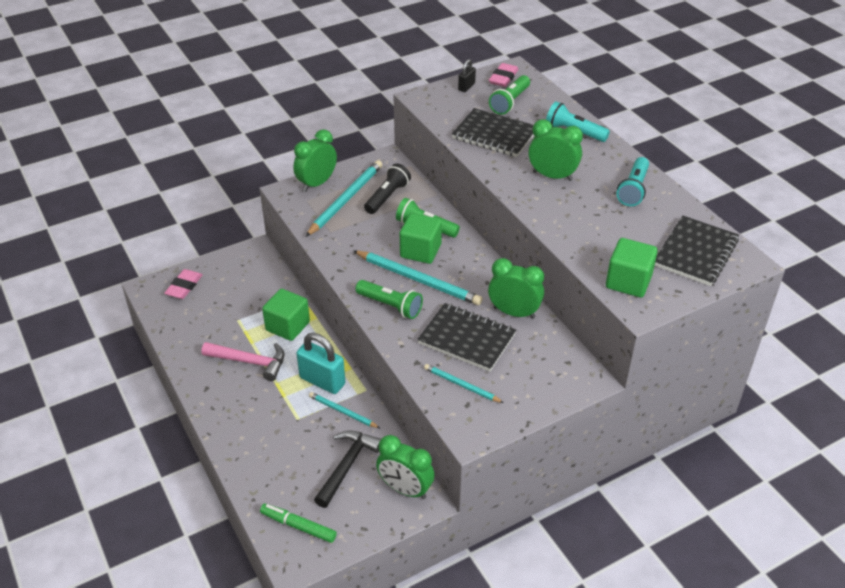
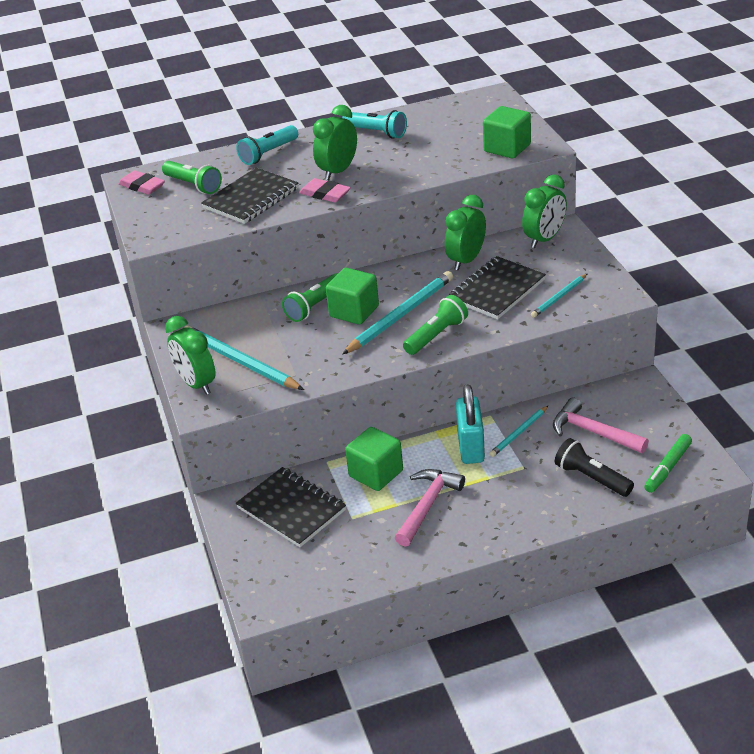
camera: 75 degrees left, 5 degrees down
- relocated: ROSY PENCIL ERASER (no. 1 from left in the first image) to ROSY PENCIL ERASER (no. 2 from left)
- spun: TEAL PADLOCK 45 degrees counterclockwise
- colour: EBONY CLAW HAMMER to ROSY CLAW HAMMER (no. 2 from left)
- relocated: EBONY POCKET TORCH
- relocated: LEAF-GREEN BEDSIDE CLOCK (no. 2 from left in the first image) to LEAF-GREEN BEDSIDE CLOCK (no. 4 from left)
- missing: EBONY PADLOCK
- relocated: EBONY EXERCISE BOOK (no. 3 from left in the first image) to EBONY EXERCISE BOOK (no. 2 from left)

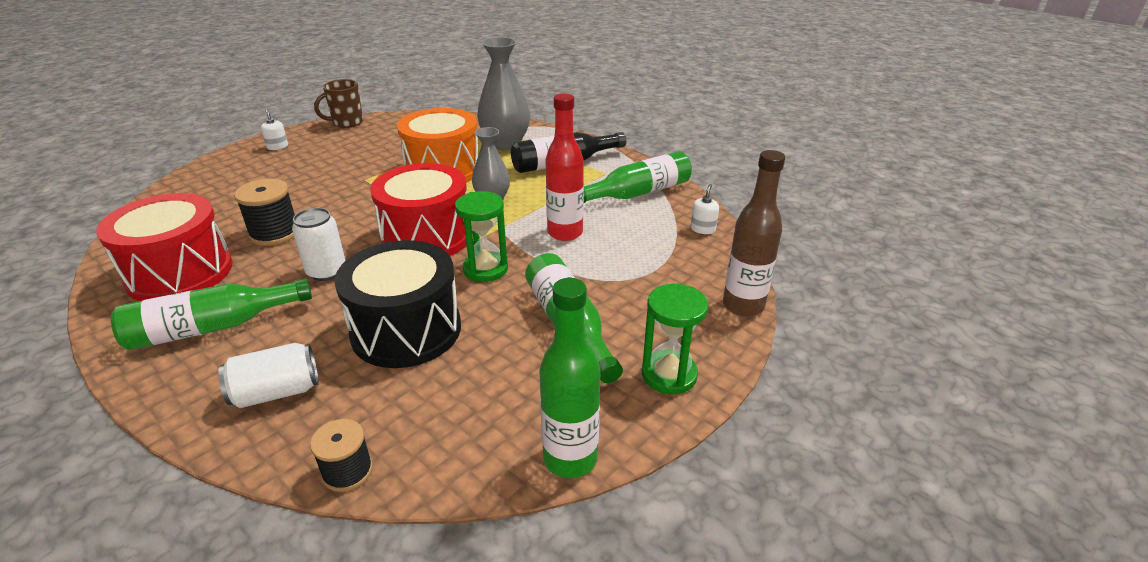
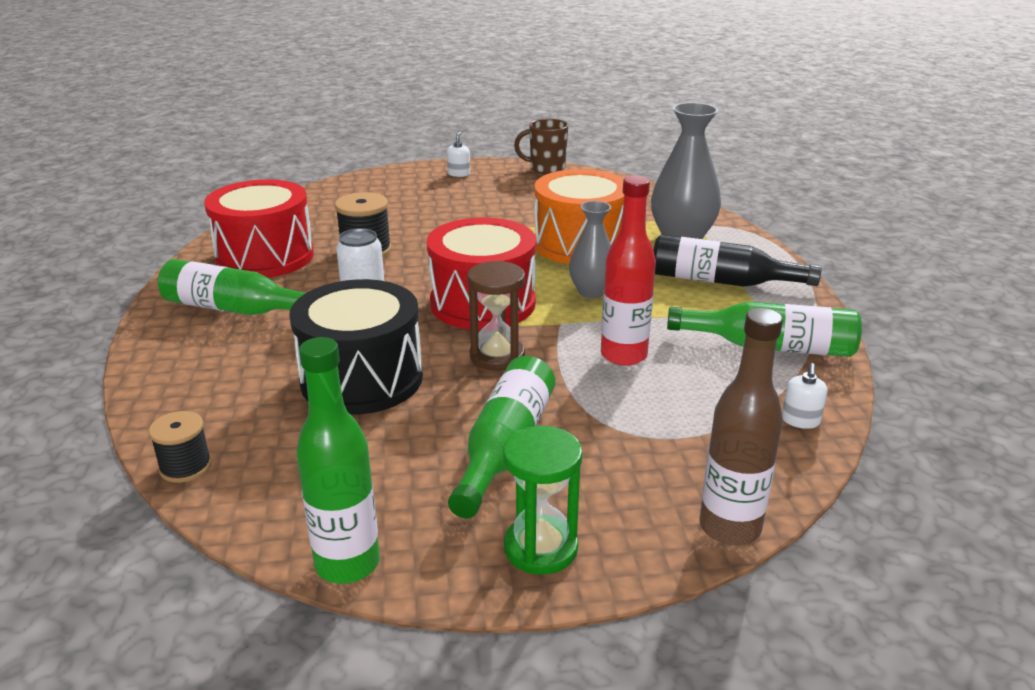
camera: 40 degrees right, 5 degrees down
- missing: SNOW-WHITE TIN (no. 1 from left)
- colour: LEAF-GREEN HOURGLASS (no. 1 from left) to RUSSET HOURGLASS
- spun: SNOW-WHITE SOAP DISPENSER (no. 2 from left) 135 degrees clockwise

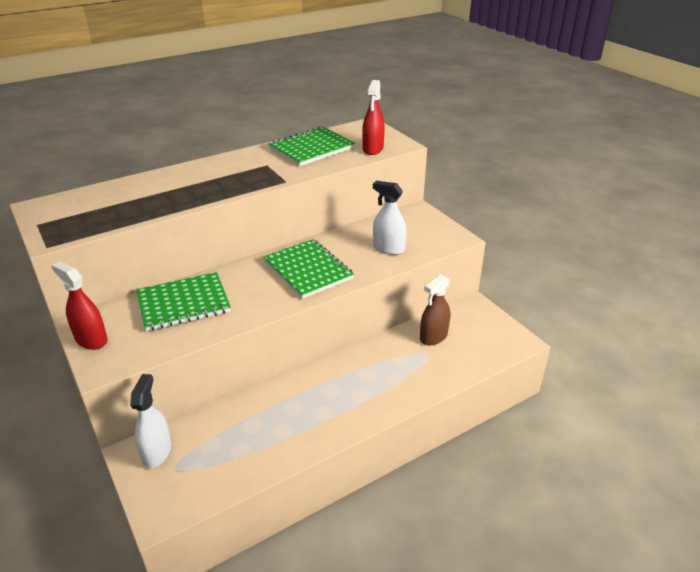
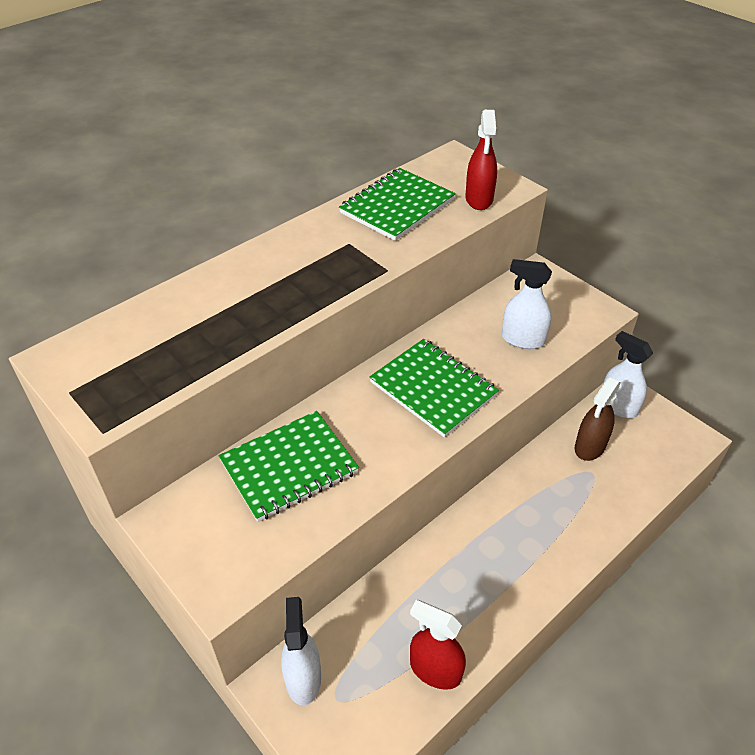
camera: 10 degrees left, 10 degrees up
- relocated: CRIMSON SPRAYER (no. 1 from left)
- appeared: SNOW-WHITE SPRAYER (no. 3 from left)

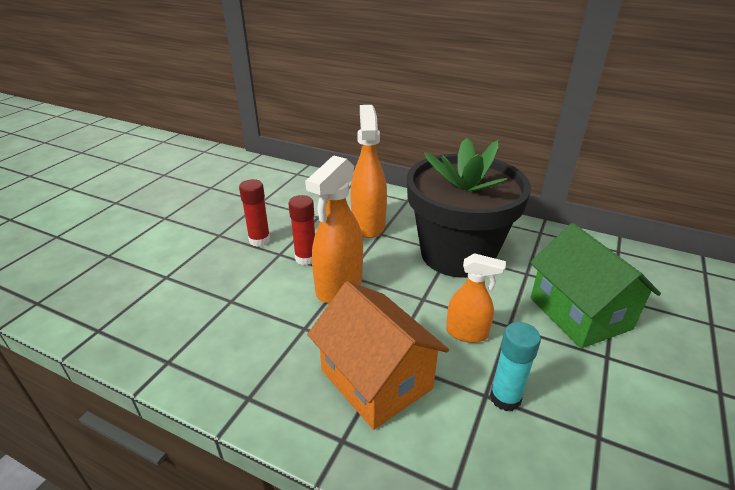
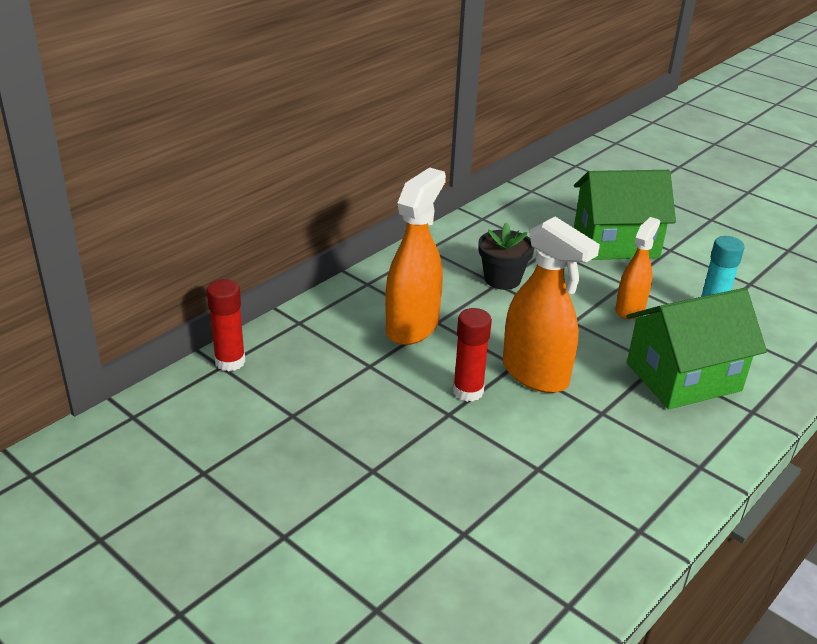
camera: 75 degrees left, 0 degrees up
- relocated: CRIMSON STICK OF GLUE (no. 1 from left)
- colour: ORANGE-COLOURED COTTAGE to LEAF-GREEN COTTAGE (no. 2 from left)
- spun: ORANGE-COLOURED SPRAYER (no. 2 from left in the first image) 105 degrees clockwise
- size: EBONY PLANT POT x0.42

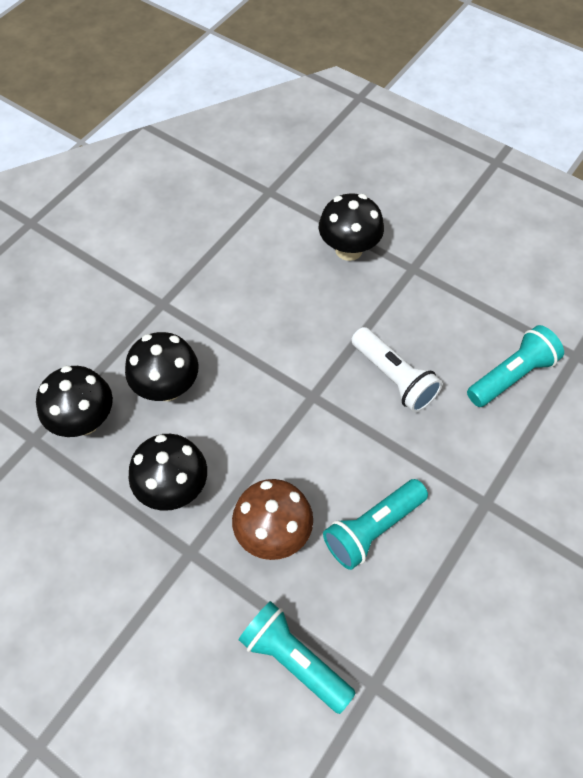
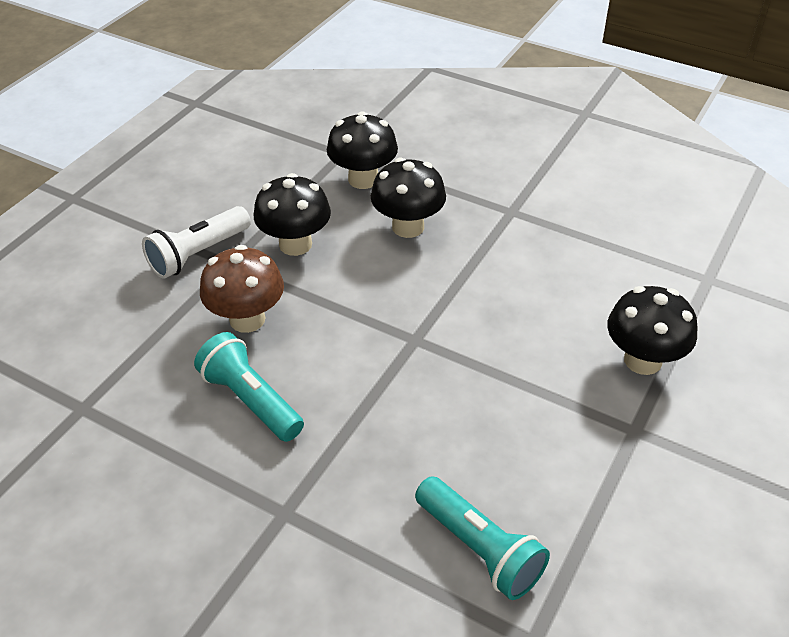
camera: 85 degrees right, 15 degrees down
- missing: TEAL POCKET TORCH (no. 1 from left)
- relocated: SNOW-WHITE POCKET TORCH

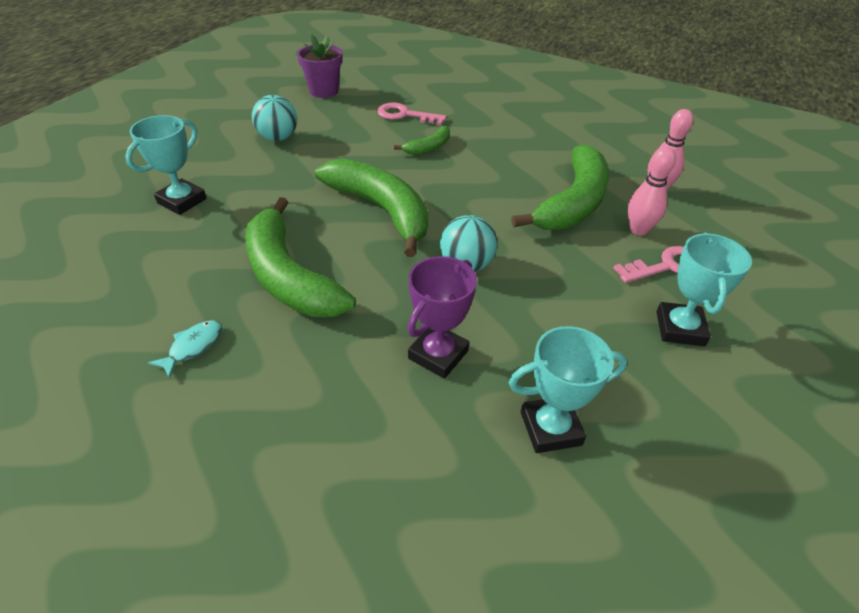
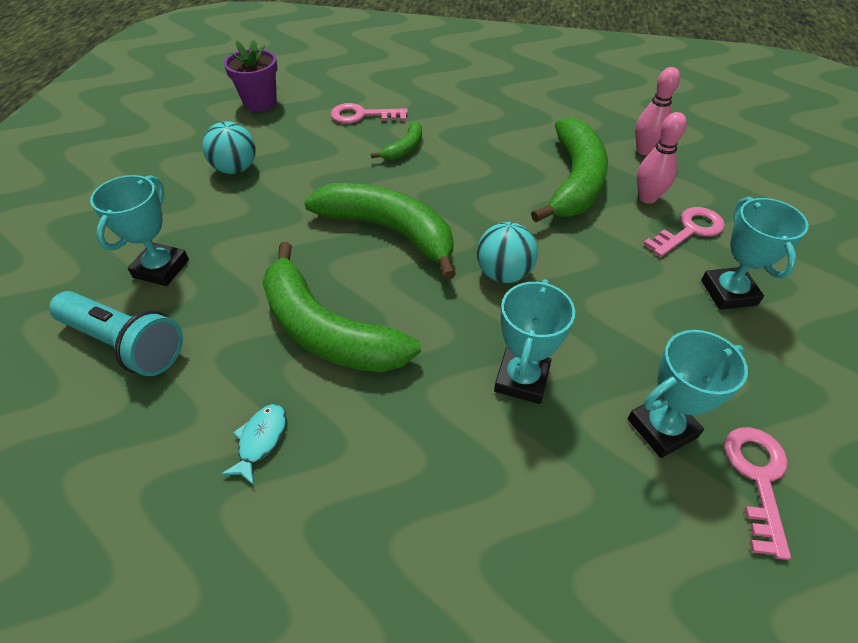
camera: 15 degrees left, 5 degrees up
- colour: VIOLET PRIZE CUP to TEAL PRIZE CUP (no. 2 from left)
- appeared: TEAL POCKET TORCH
- appeared: ROSY DOOR KEY (no. 3 from left)

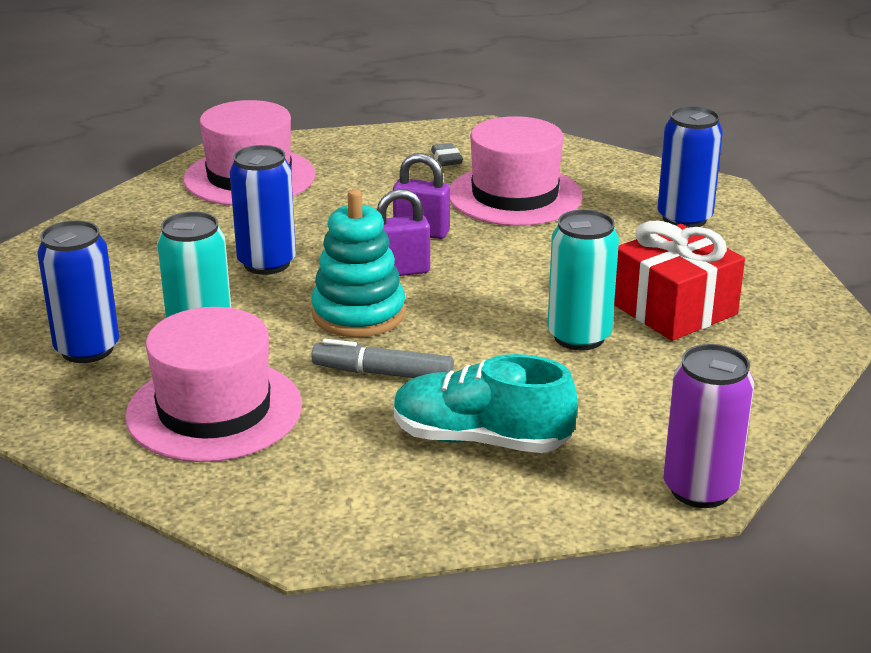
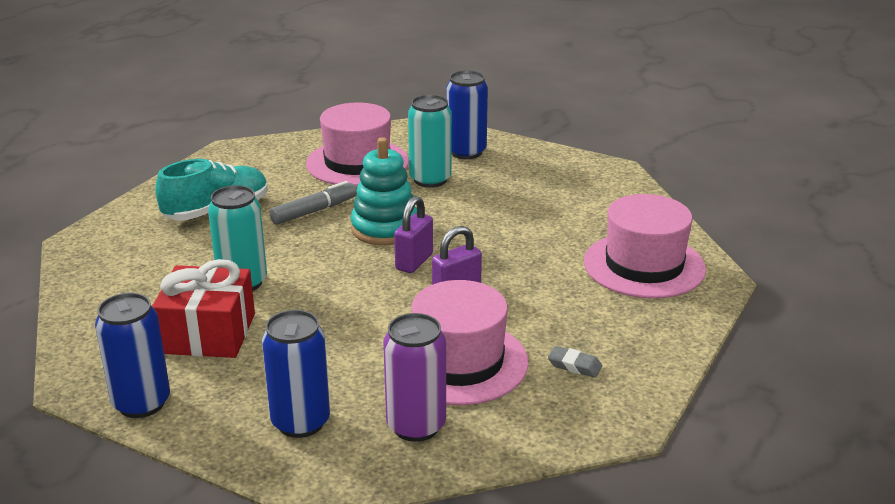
camera: 130 degrees right, 0 degrees up
- relocated: COBALT TIN (no. 2 from left in the first image) to COBALT TIN (no. 1 from left)
- relocated: VIOLET TIN

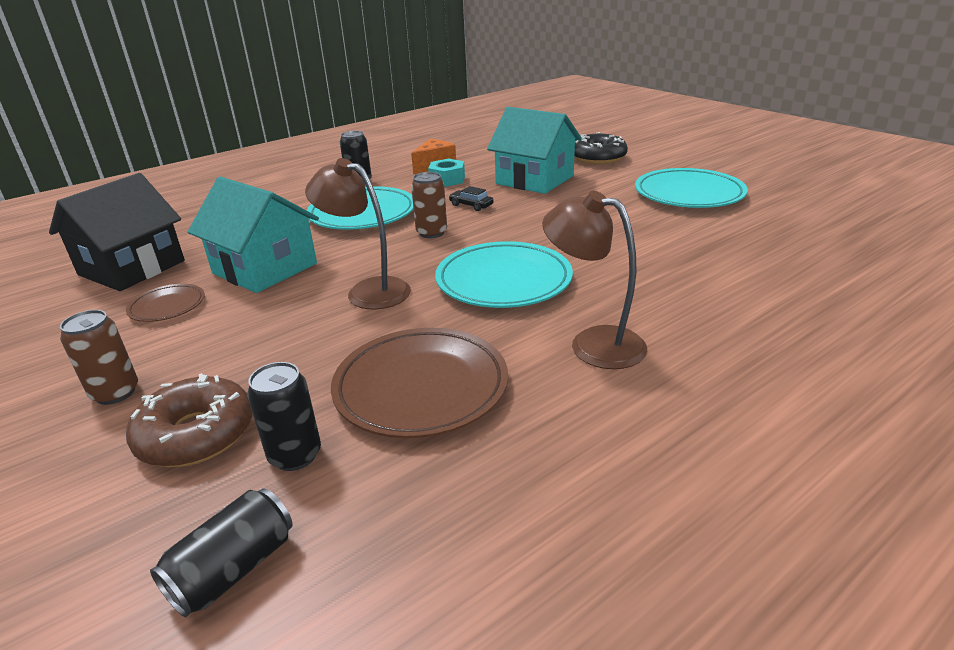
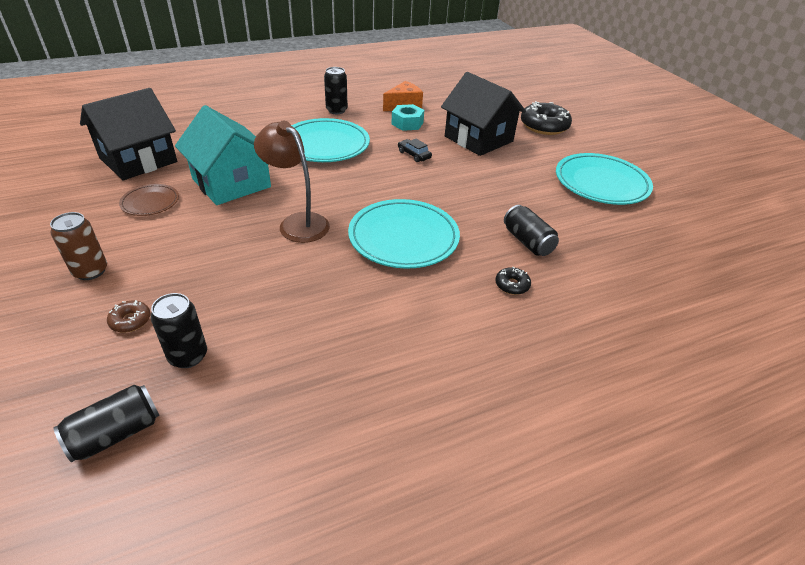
camera: 10 degrees right, 10 degrees up
- size: RUSSET DONUT x0.47
- missing: RUSSET PLATE (no. 2 from left)
- missing: RUSSET TIN (no. 2 from left)
- colour: TEAL COTTAGE (no. 2 from left) to EBONY COTTAGE (no. 2 from left)
- missing: RUSSET DESK LAMP (no. 2 from left)
- appeared: EBONY DONUT (no. 1 from left)
- appeared: EBONY TIN (no. 4 from left)

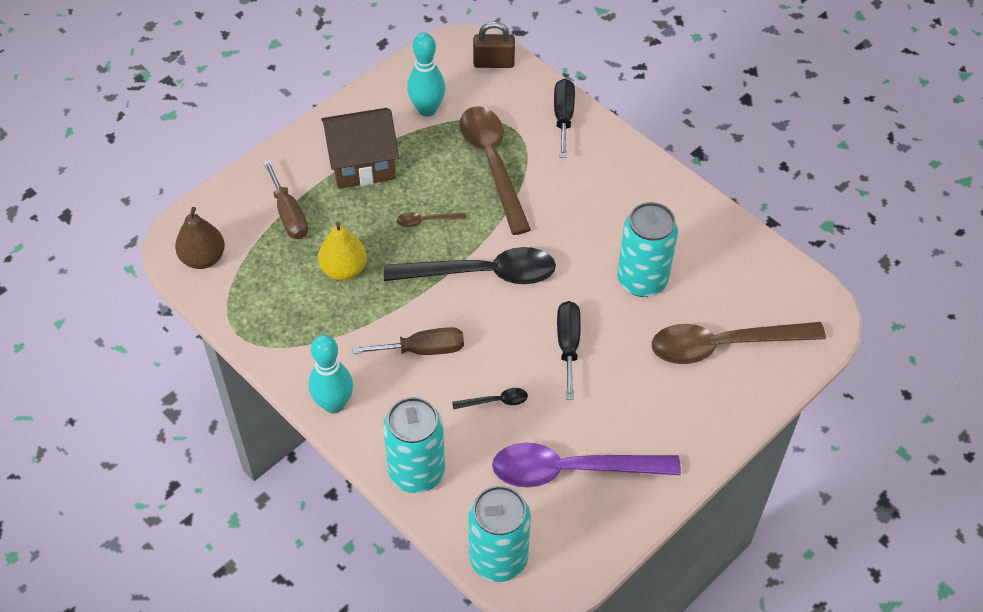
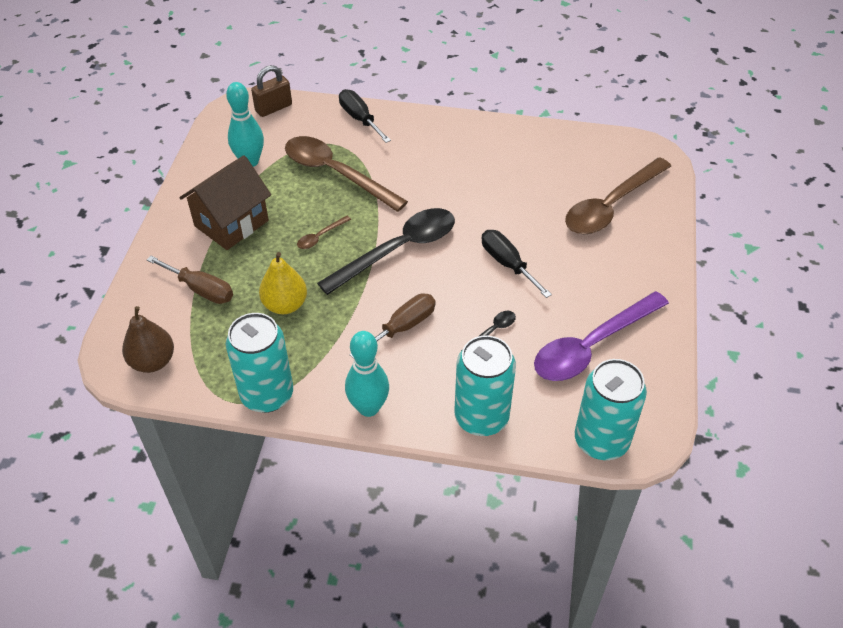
camera: 35 degrees left, 5 degrees down
- relocated: TEAL TIN (no. 3 from left in the first image) to TEAL TIN (no. 1 from left)

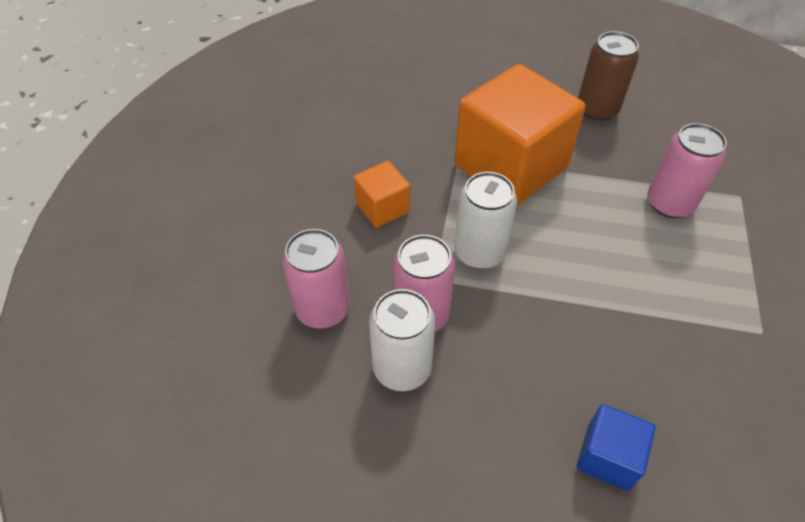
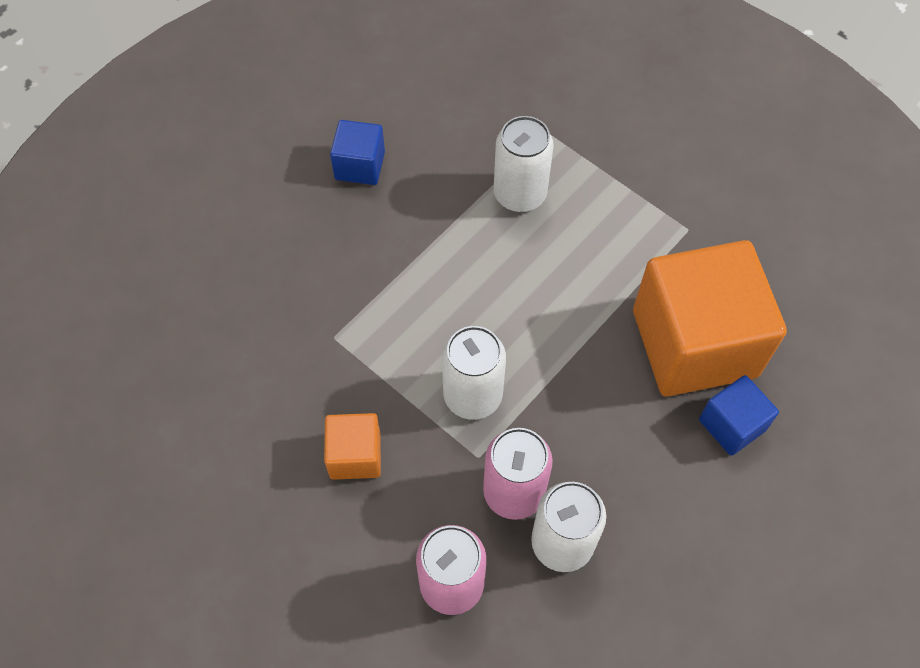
camera: 60 degrees left, 10 degrees up
- relocated: ORANGE-COLOURED CUBE (no. 2 from left)
- exchanged: RUSSET TIN to COBALT CUBE (no. 1 from left)
- colour: ROSY TIN (no. 3 from left) to SNOW-WHITE TIN (no. 2 from left)

